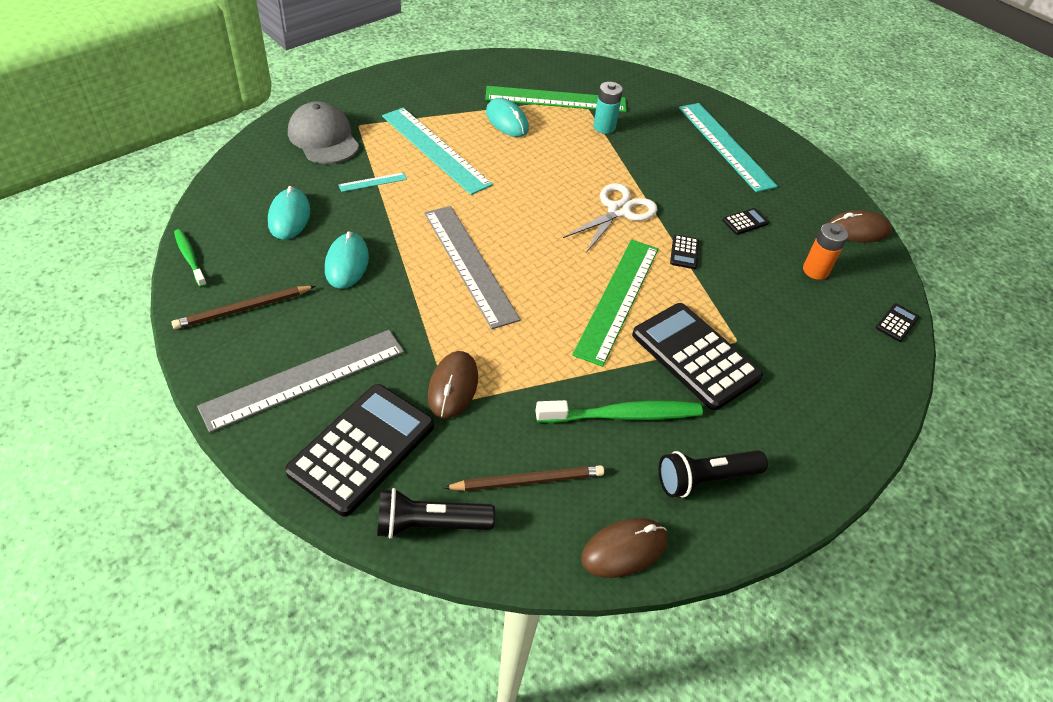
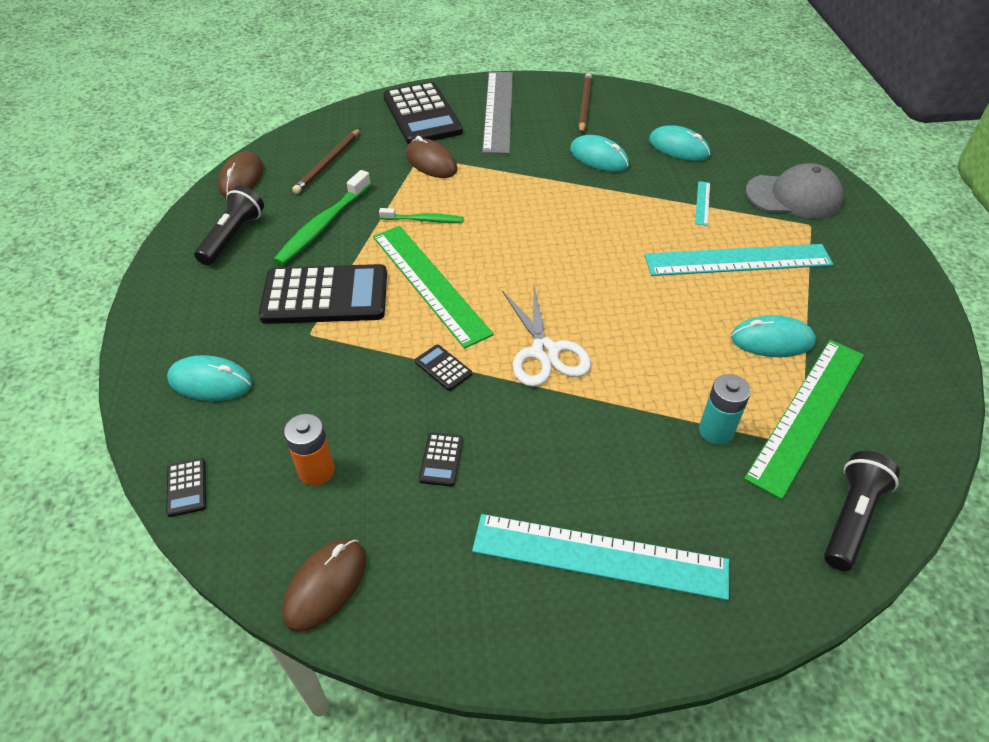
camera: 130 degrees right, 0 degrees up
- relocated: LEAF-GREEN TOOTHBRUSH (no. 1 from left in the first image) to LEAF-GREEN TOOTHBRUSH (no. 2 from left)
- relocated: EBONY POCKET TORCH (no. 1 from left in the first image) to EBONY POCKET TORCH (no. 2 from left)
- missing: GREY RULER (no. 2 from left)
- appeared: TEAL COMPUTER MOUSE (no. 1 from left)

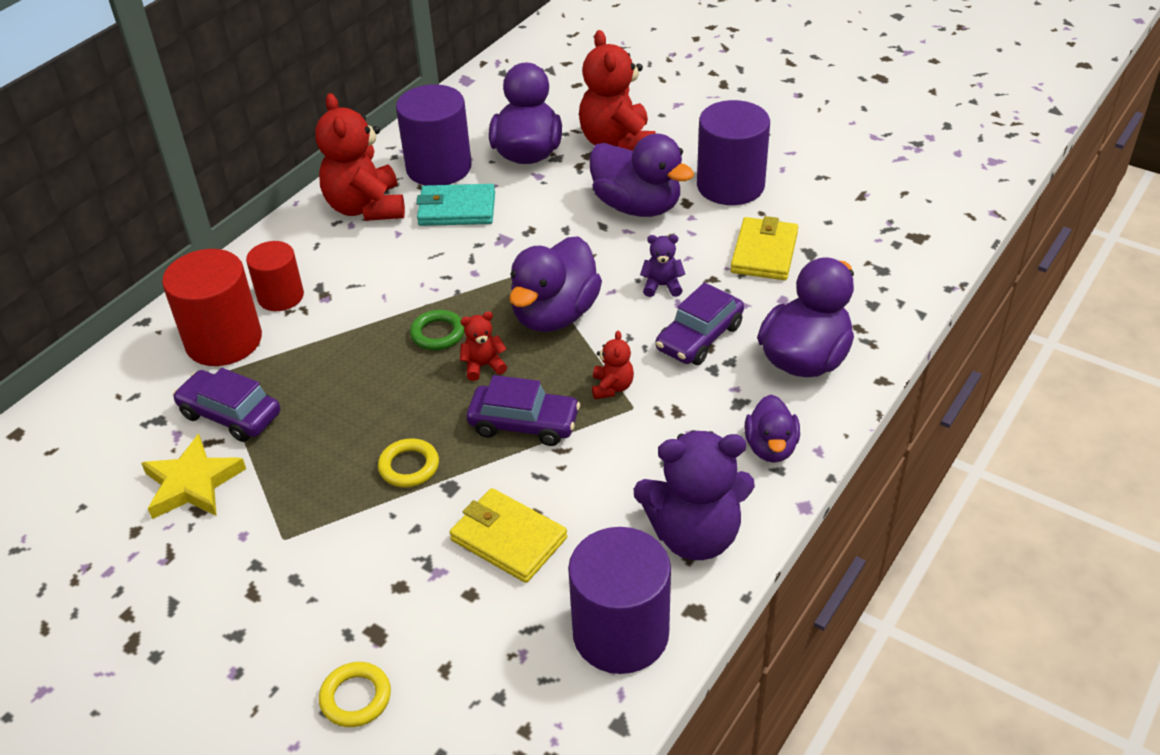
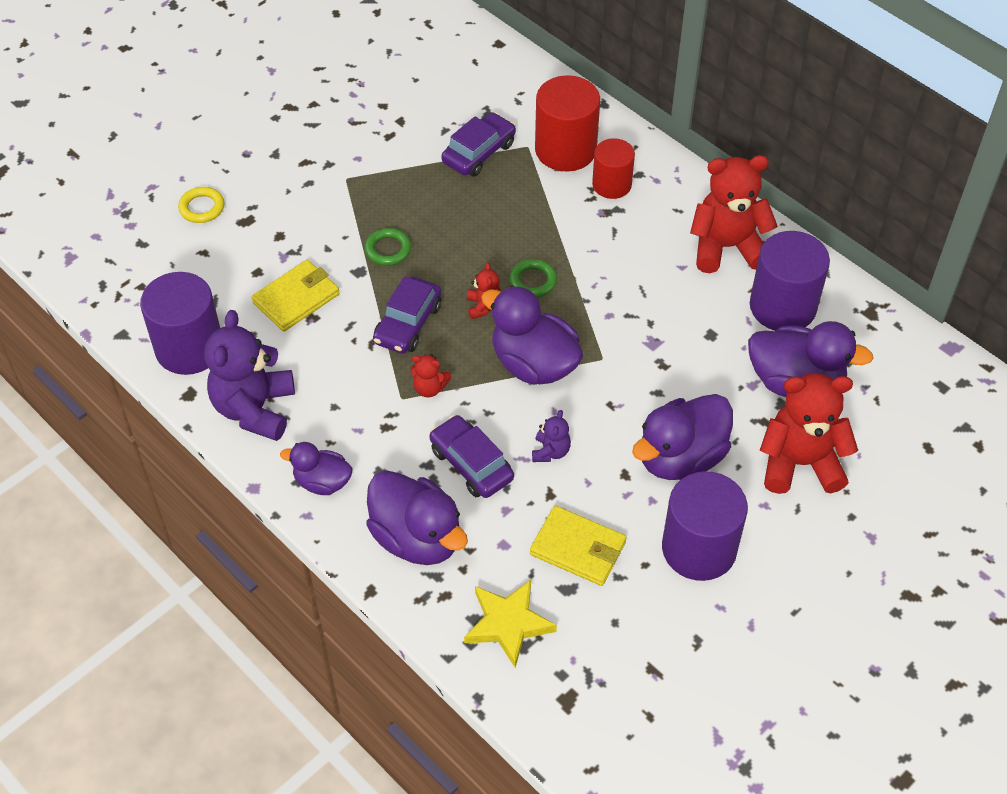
camera: 100 degrees right, 10 degrees up
- relocated: BRIGHT YELLOW STAR
- colour: BRIGHT YELLOW RING (no. 2 from left) to LEAF-GREEN RING (no. 1 from left)
- missing: TEAL WALLET

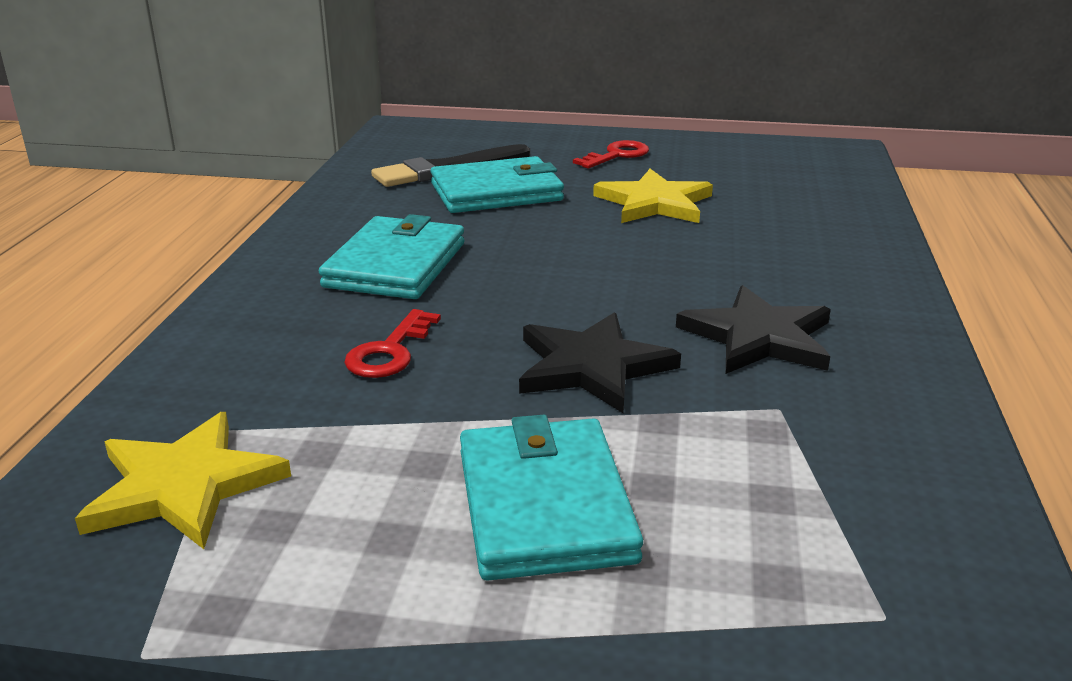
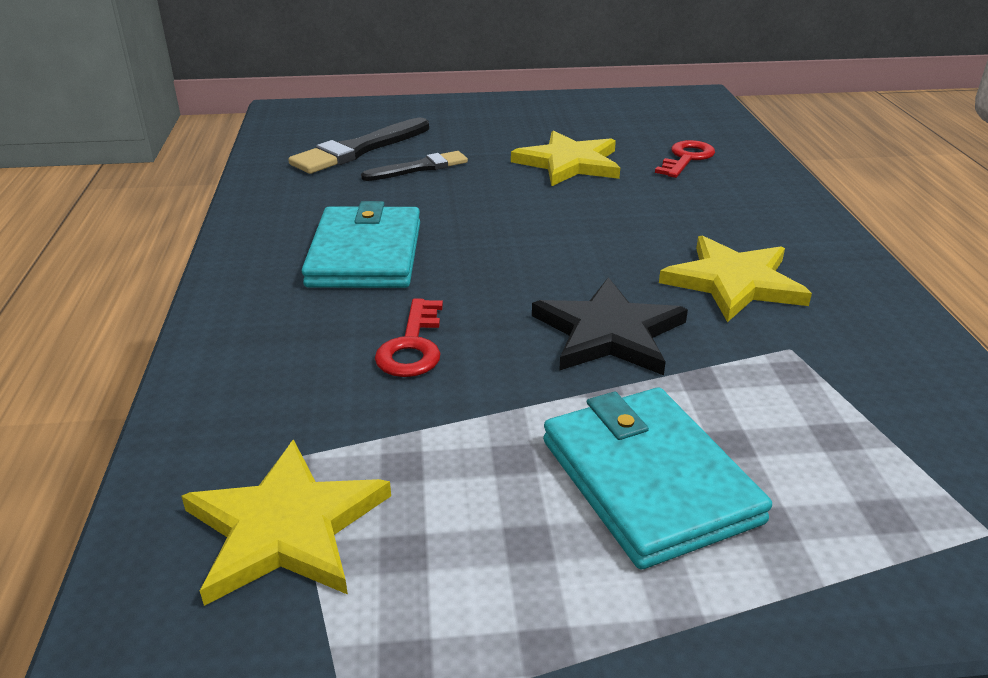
camera: 15 degrees left, 5 degrees up
- exchanged: TEAL WALLET (no. 2 from left) to EBONY PAINTBRUSH (no. 2 from left)
- relocated: CRIMSON DOOR KEY (no. 2 from left)
- colour: EBONY STAR (no. 2 from left) to BRIGHT YELLOW STAR (no. 3 from left)

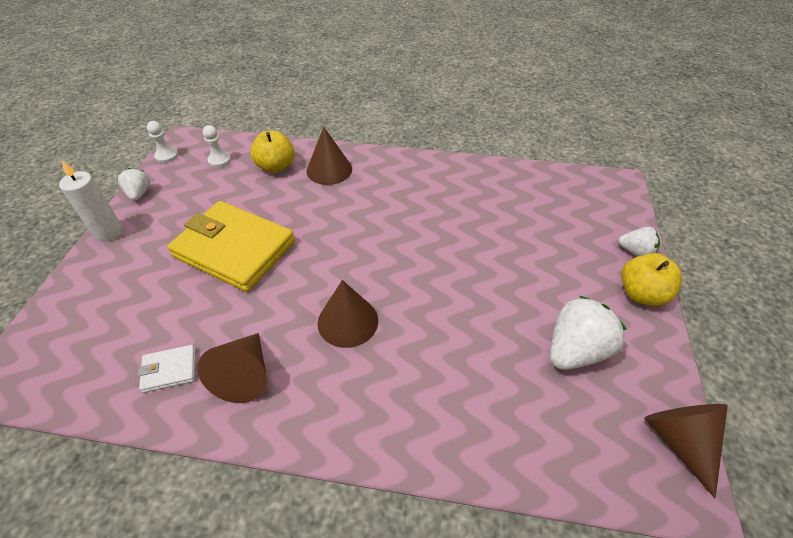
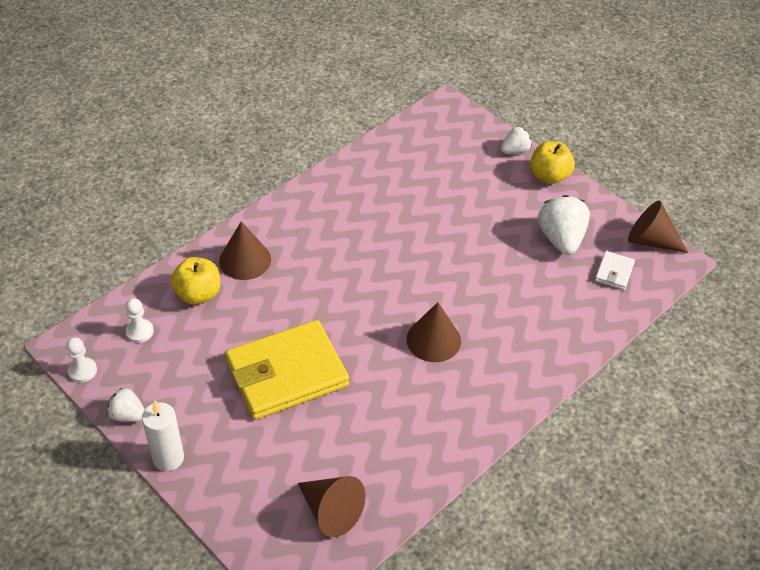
camera: 55 degrees left, 0 degrees up
- relocated: SNOW-WHITE WALLET
- relocated: RUSSET CONE SHAPE (no. 1 from left in the first image) to RUSSET CONE SHAPE (no. 2 from left)

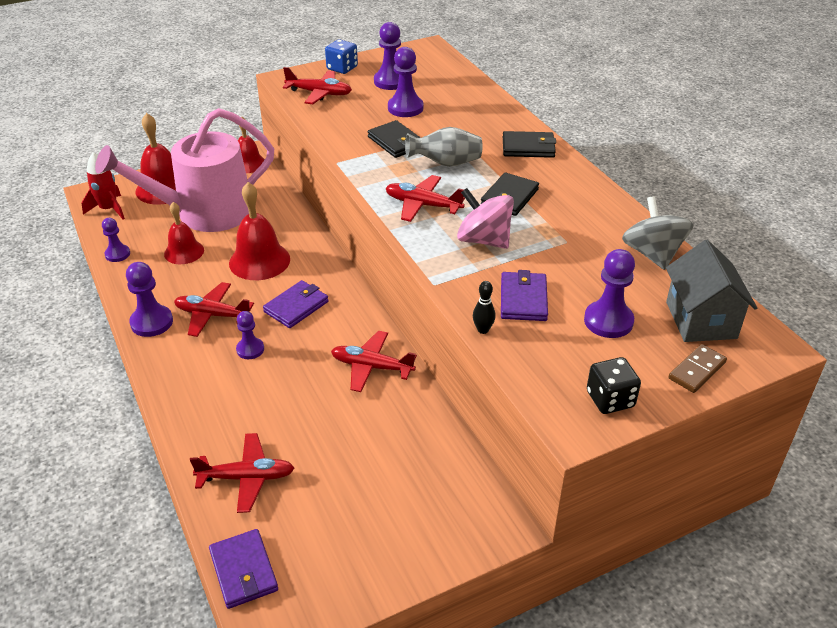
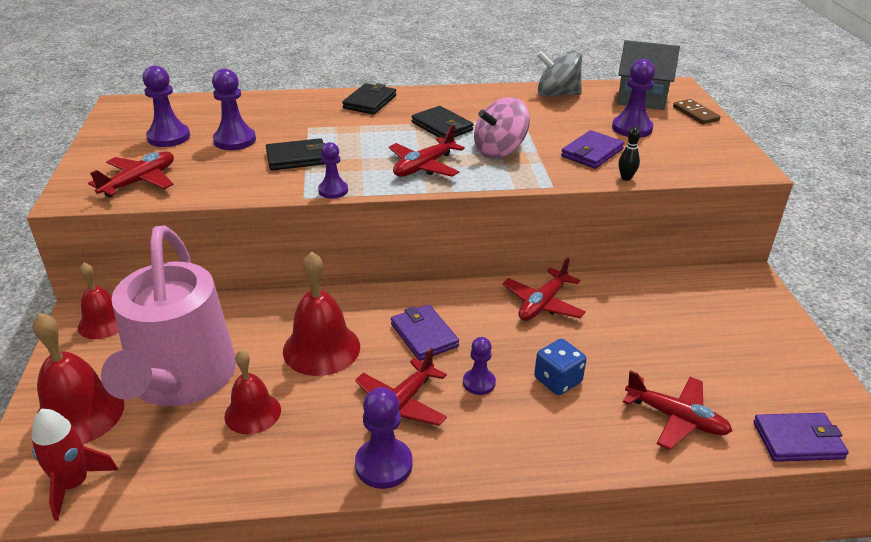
camera: 70 degrees left, 5 degrees down
- relocated: VIOLET PAWN (no. 1 from left in the first image) to VIOLET PAWN (no. 3 from left)
- spun: CRIMSON TOY PLANE (no. 2 from left in the first image) 105 degrees clockwise
- relocated: COBALT DIE
- missing: GREY TALL VASE
- spun: VIOLET WALLET (no. 3 from left in the first image) 75 degrees counterclockwise
- missing: EBONY DIE

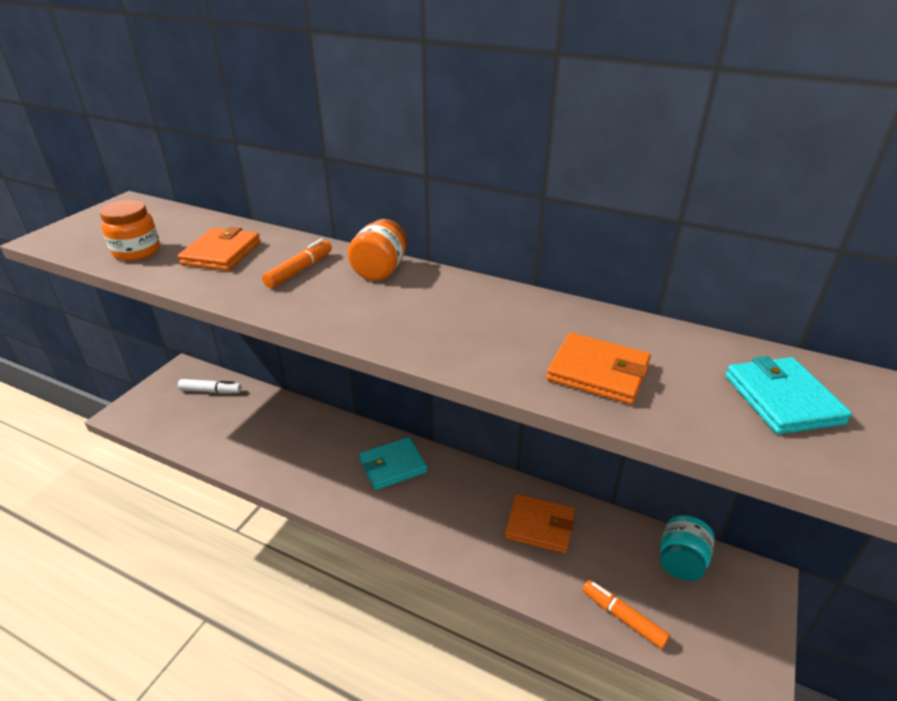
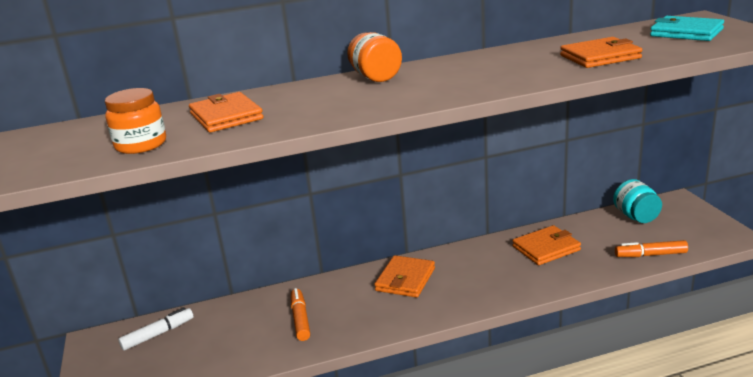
camera: 40 degrees left, 10 degrees down
- relocated: ORANGE-COLOURED MARKER PEN (no. 1 from left)
- colour: TEAL WALLET (no. 1 from left) to ORANGE-COLOURED WALLET (no. 2 from left)

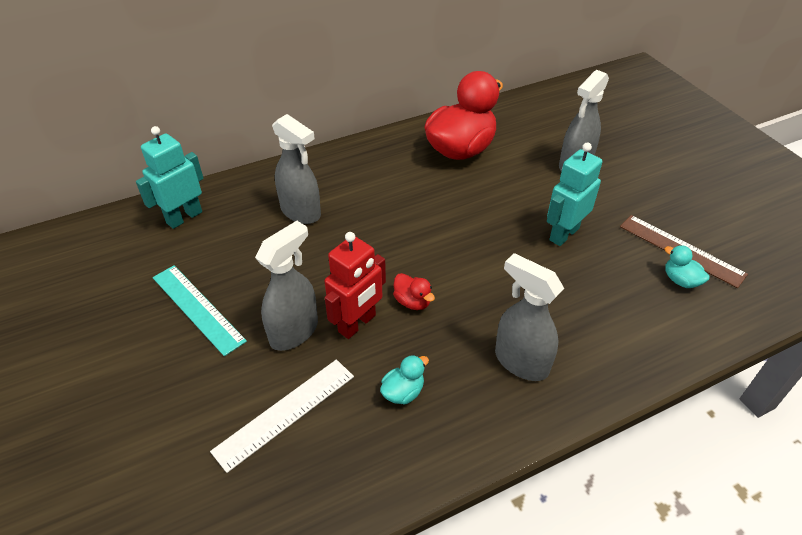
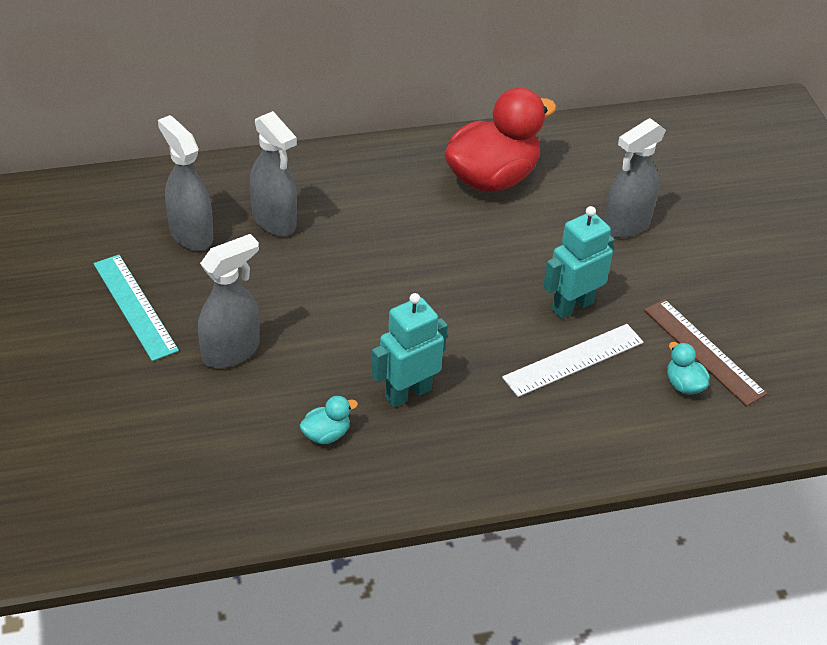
camera: 10 degrees right, 0 degrees up
- relocated: TEAL TOY ROBOT (no. 1 from left)
- relocated: SNOW-WHITE RULER
- missing: CRIMSON TOY ROBOT
- missing: CRIMSON RUBBER DUCK (no. 1 from left)
- relocated: GREY SPRAYER (no. 3 from left in the first image) to GREY SPRAYER (no. 1 from left)

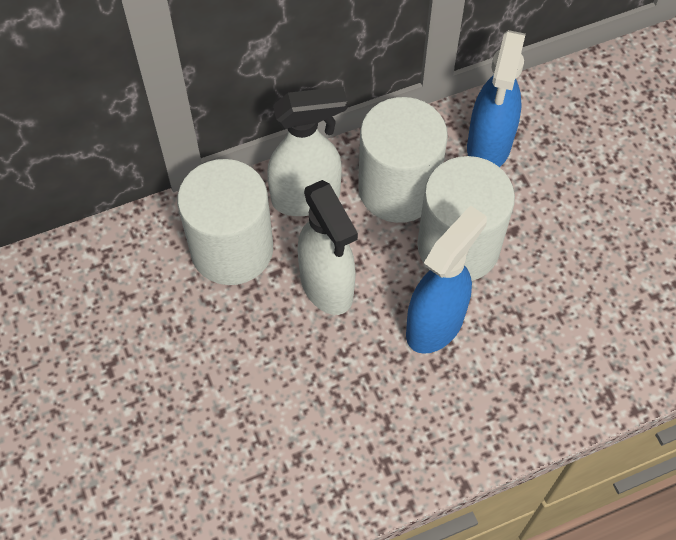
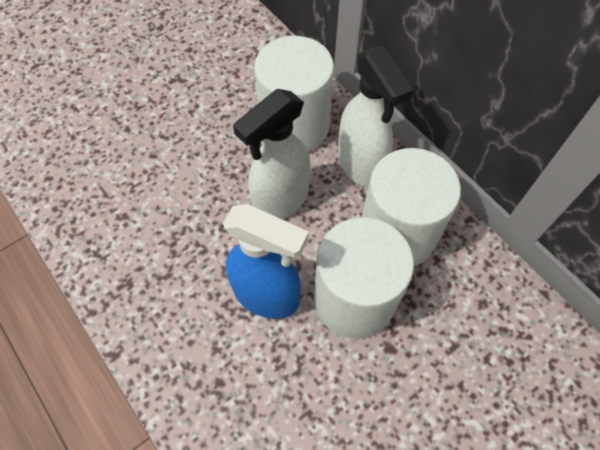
camera: 75 degrees right, 0 degrees up
- missing: COBALT SPRAYER (no. 2 from left)

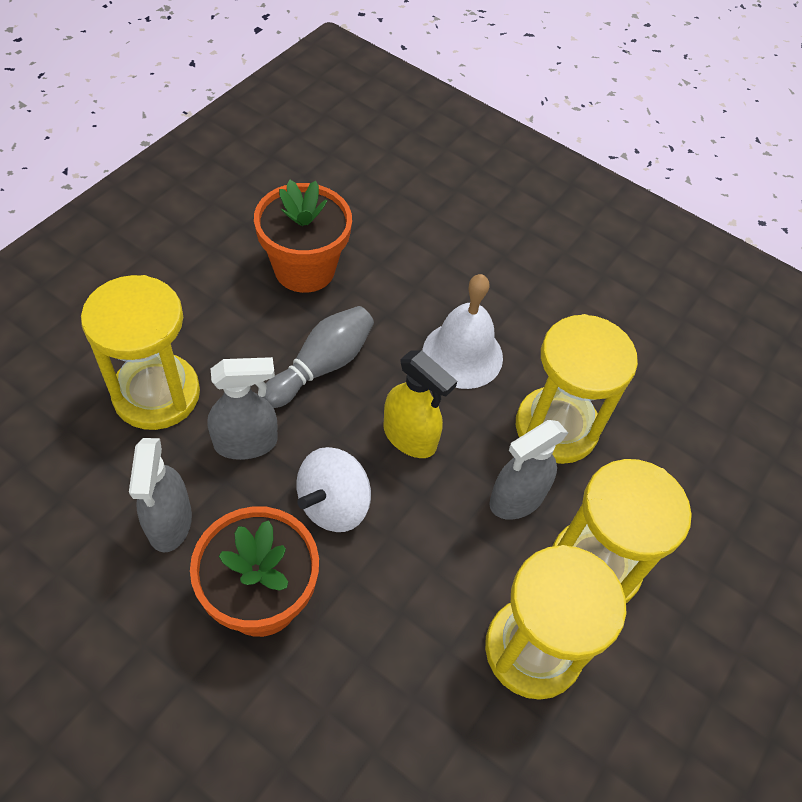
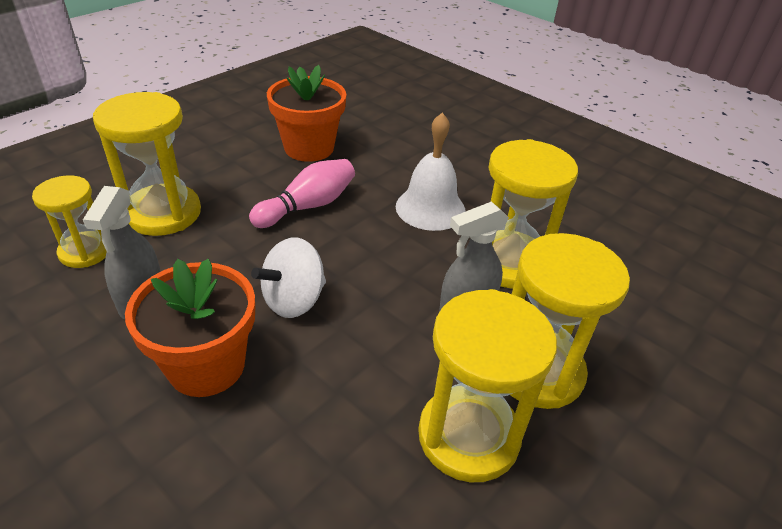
camera: 10 degrees right, 15 degrees down
- missing: GREY SPRAYER (no. 2 from left)
- colour: GREY BOWLING PIN to ROSY BOWLING PIN
- missing: BRIGHT YELLOW SPRAYER
- appeared: BRIGHT YELLOW HOURGLASS (no. 1 from left)

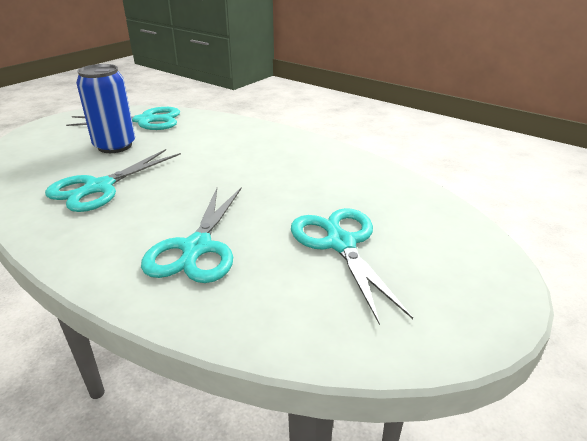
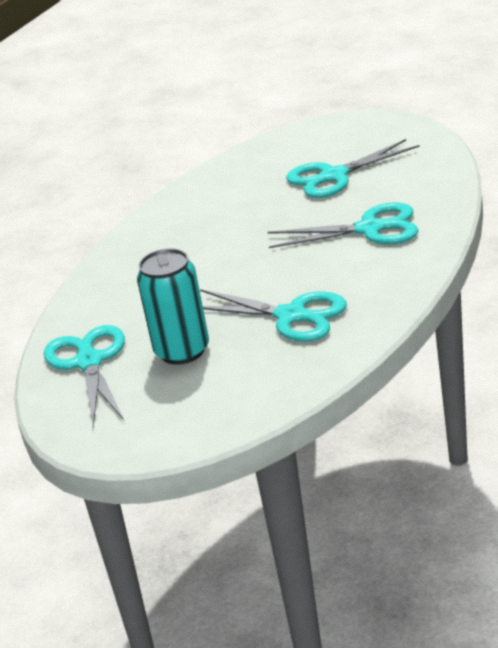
camera: 95 degrees left, 0 degrees up
- colour: COBALT TIN to TEAL TIN

